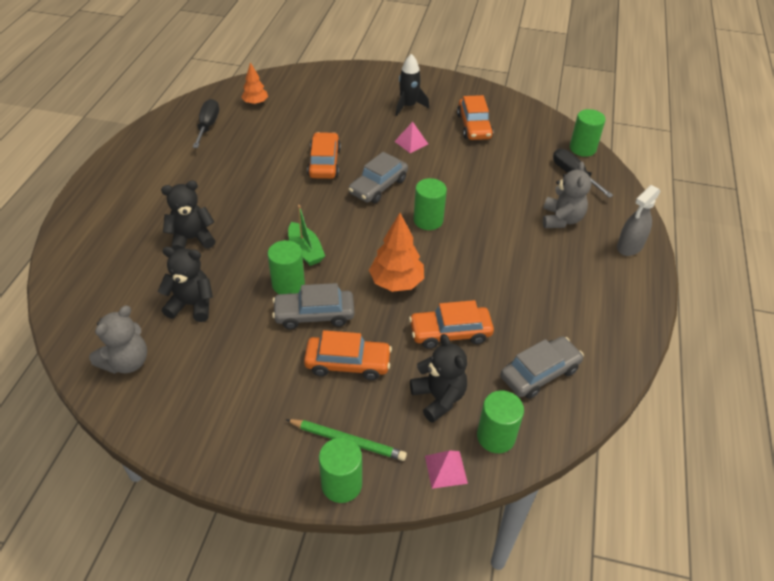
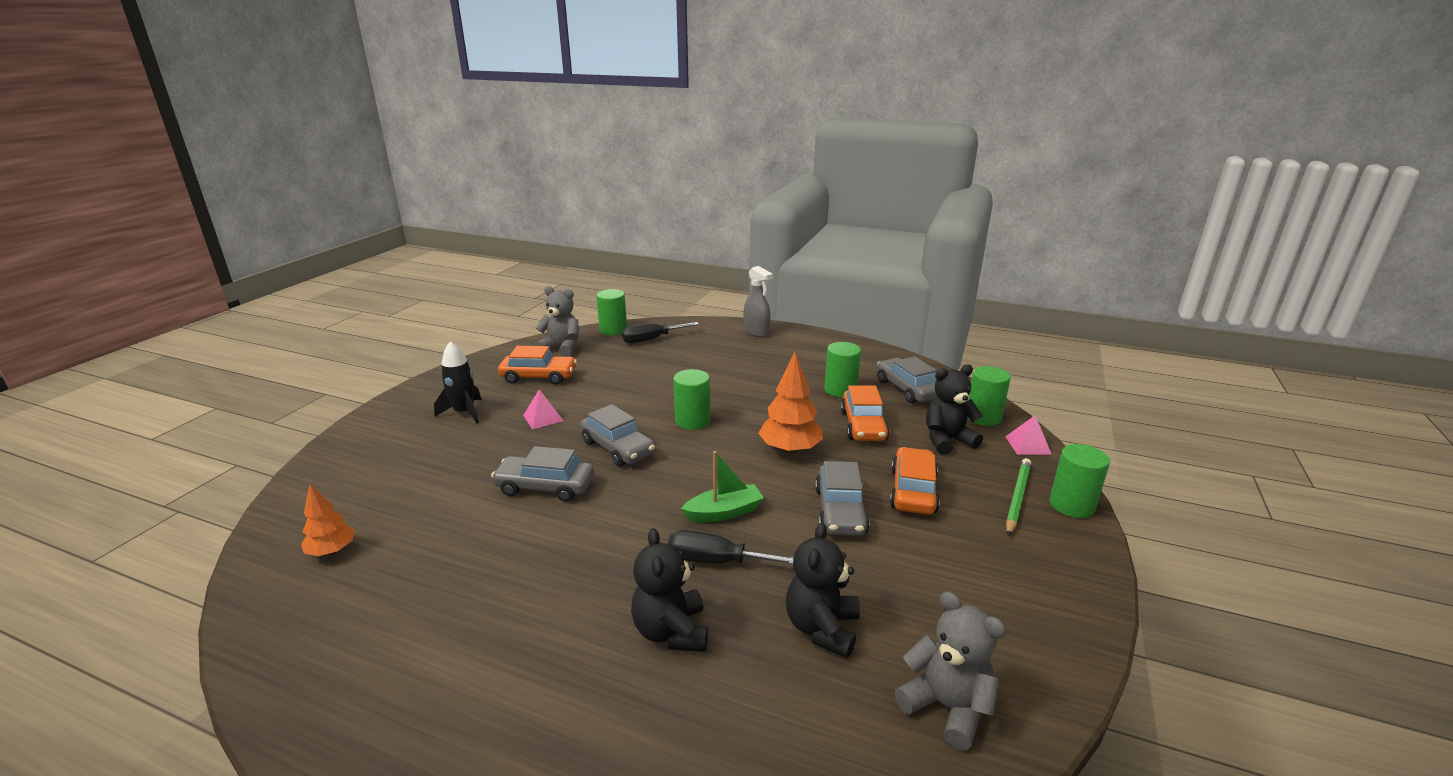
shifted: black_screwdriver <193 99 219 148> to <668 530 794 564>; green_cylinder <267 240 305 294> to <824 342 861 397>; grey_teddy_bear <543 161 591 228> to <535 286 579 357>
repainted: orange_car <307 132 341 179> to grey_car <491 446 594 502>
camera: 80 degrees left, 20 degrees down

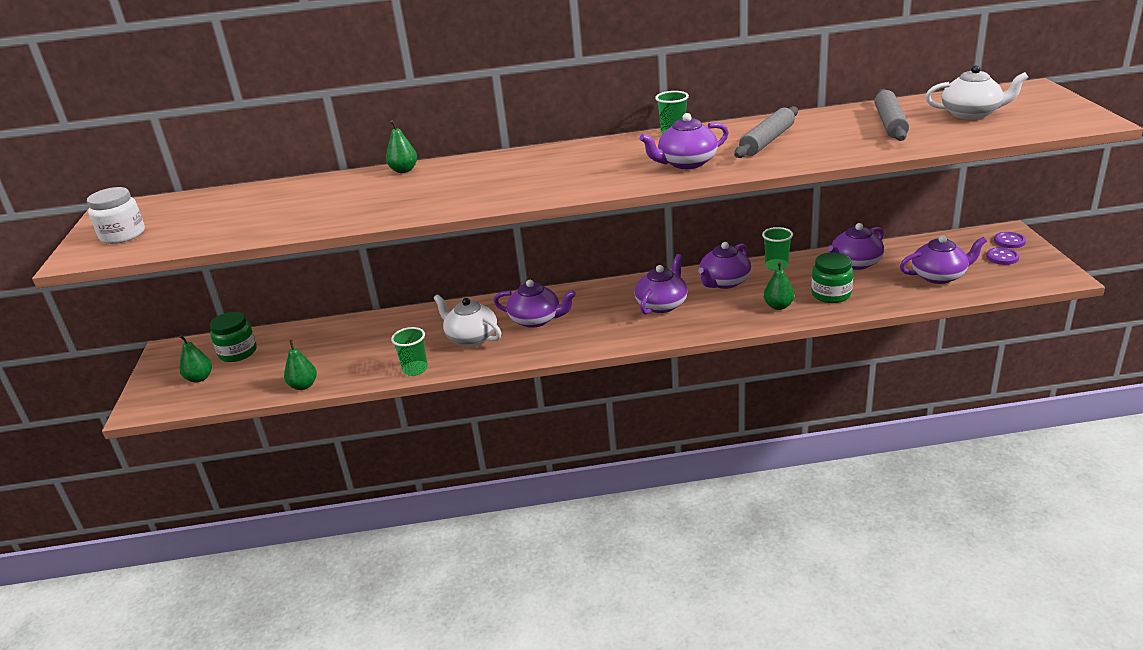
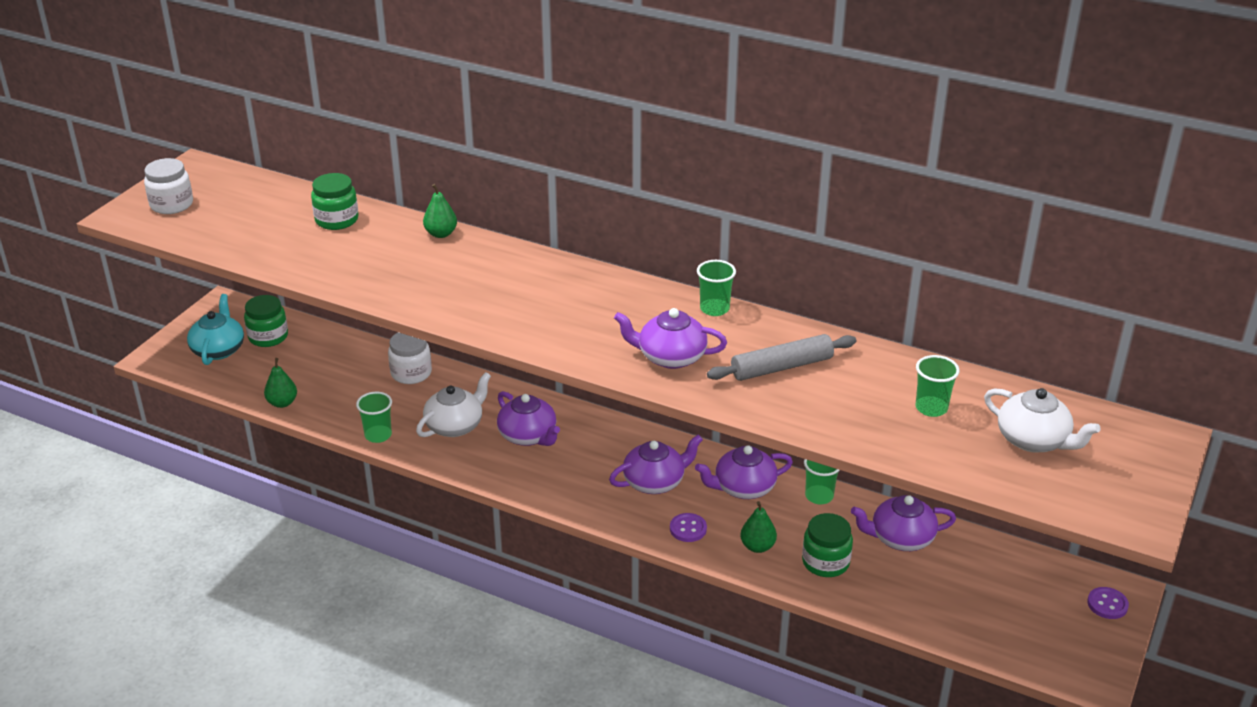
gone: purple_teapot <900 235 987 284>
new: green_jar <311 173 359 230>; white_jar <388 332 432 384>
shifted: purple_button <986 247 1019 265> to <670 513 707 542>
swapped: green_pear <179 335 212 382> to turquoise_teapot <187 294 244 365>; grey_rolling_pin <875 89 909 141> to green_cup <915 355 960 417>
rotated: white_teapot <434 294 501 347> = <416 372 491 437> 60 degrees clockwise
camera: 30 degrees right, 5 degrees up

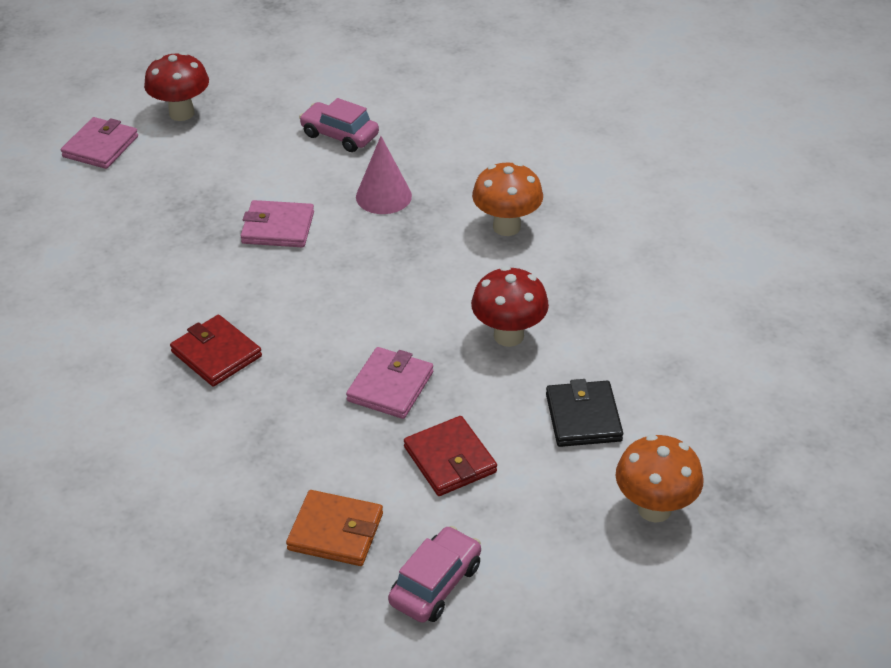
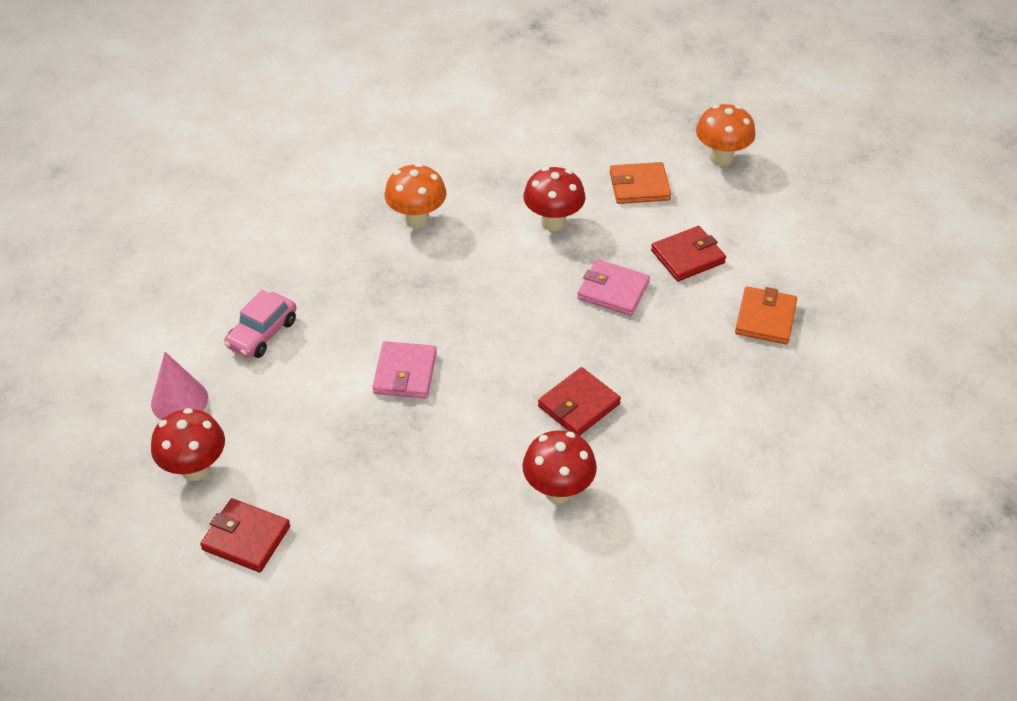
gone: pink_car <388 526 481 623>
new: red_mushroom <522 430 597 503>
shifted: pink_cone <356 136 412 214> to <151 352 208 420>
repainted: pink_wallet <61 117 138 169> to red_wallet <200 498 290 572>; black_wallet <546 379 623 447> to orange_wallet <610 162 671 204>
camera: 90 degrees left, 5 degrees up

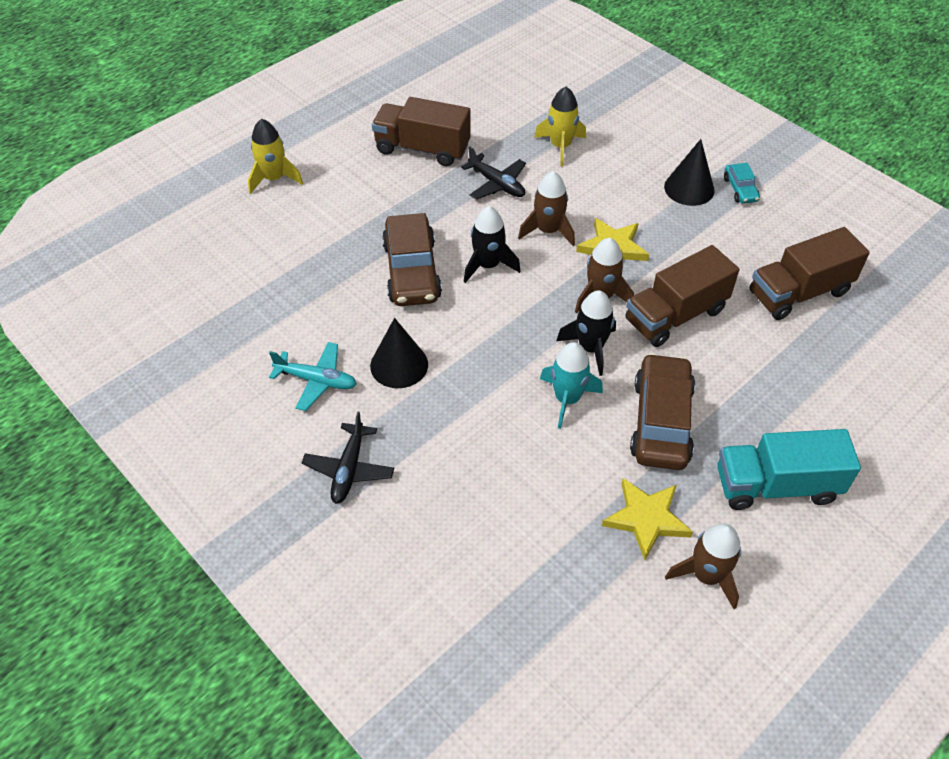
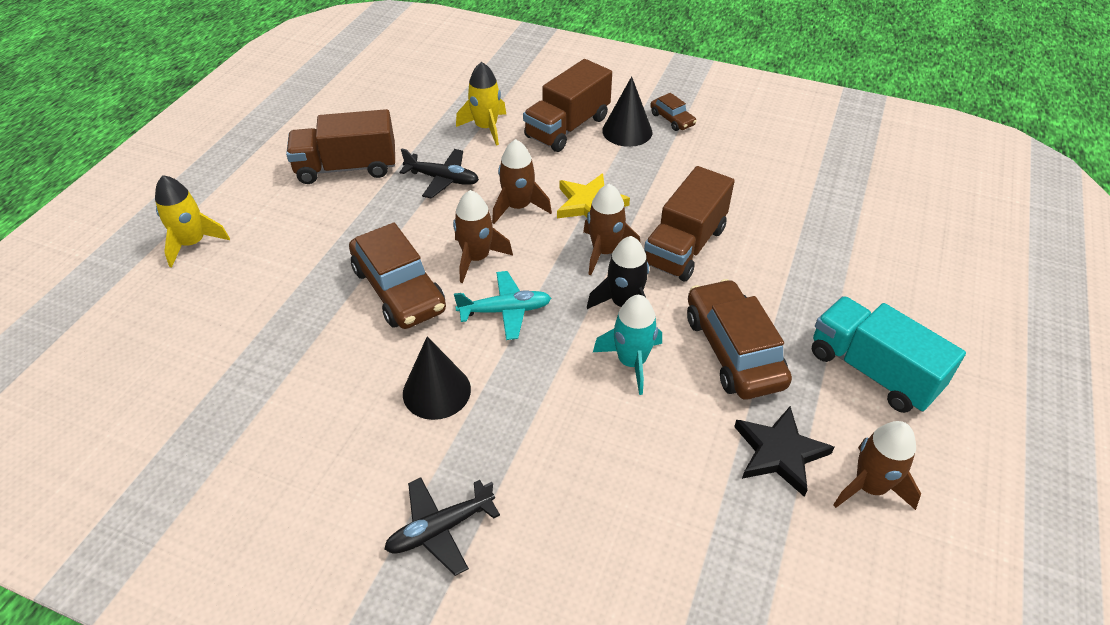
shifted: turquoise_plane <269 342 357 411> to <454 271 551 340>; brown_truck <750 227 870 320> to <523 59 612 152>
repainted: black_rocket <464 206 520 283> to brown_rocket <453 190 513 283>; yellow_star <602 478 693 560> to black_star <734 406 835 497>; turquoise_car <724 163 760 204> to brown_car <650 93 697 131>
rotated: black_plane <302 412 394 504> = <384 477 500 576> 75 degrees clockwise; turquoise_truck <717 429 861 510> = <812 296 966 413> 75 degrees clockwise
camera: 25 degrees left, 5 degrees down

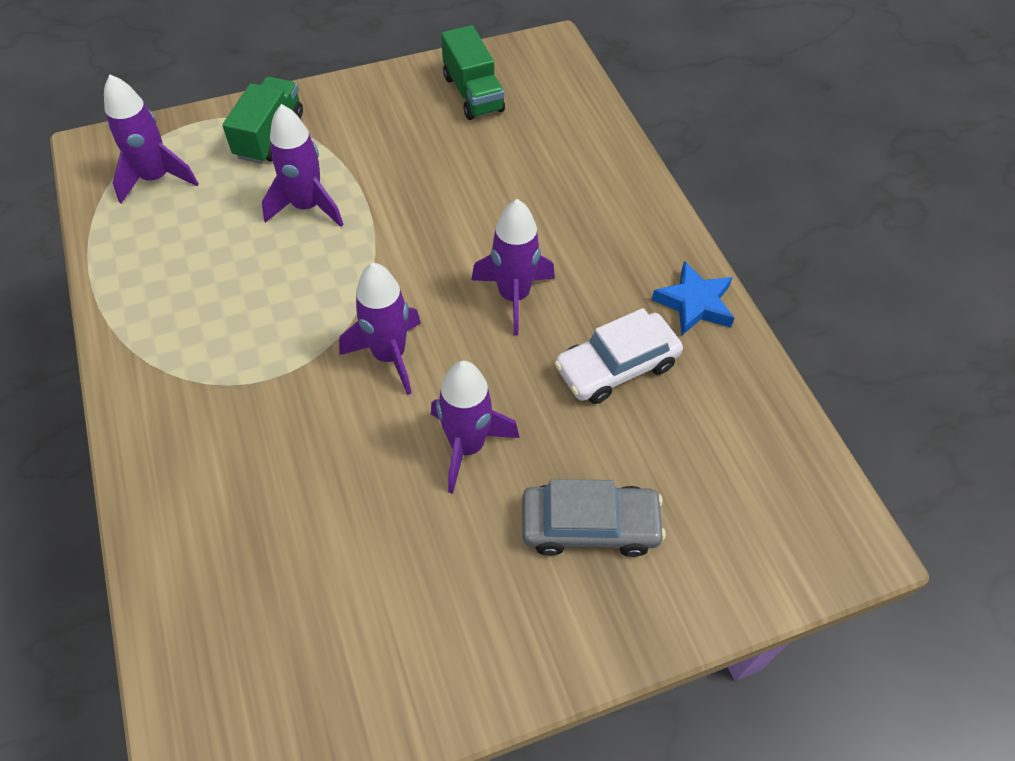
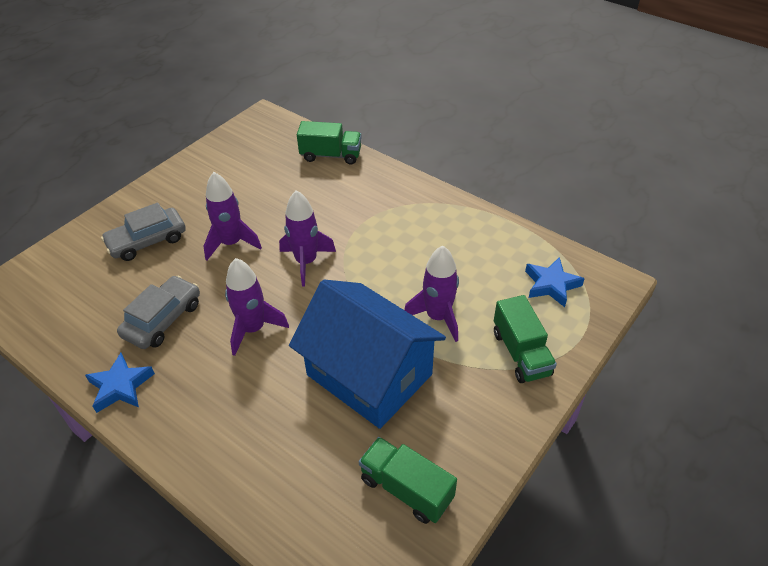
new: blue_house <289 279 446 429>; green_truck <297 121 362 165>
swapped: purple_rocket <104 74 199 203> to blue_star <525 257 585 307>
repainted: white_car <554 308 683 404> to grey_car <117 276 200 349>
camera: 150 degrees right, 10 degrees down

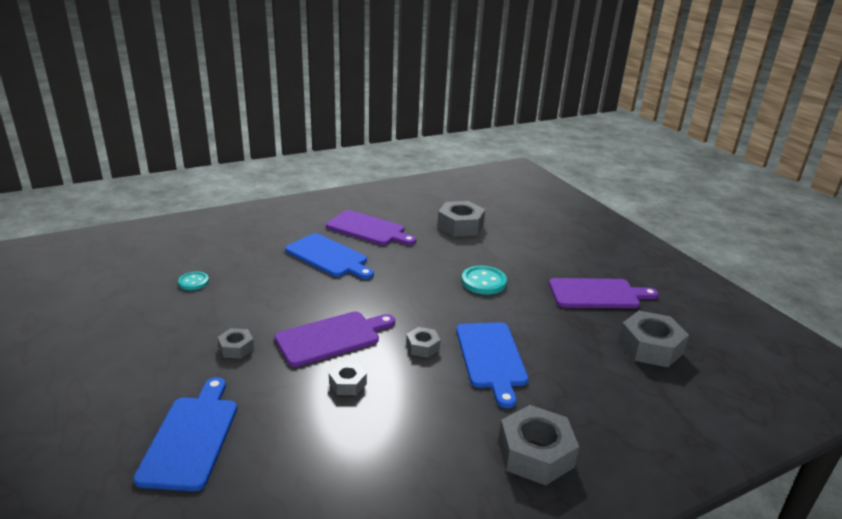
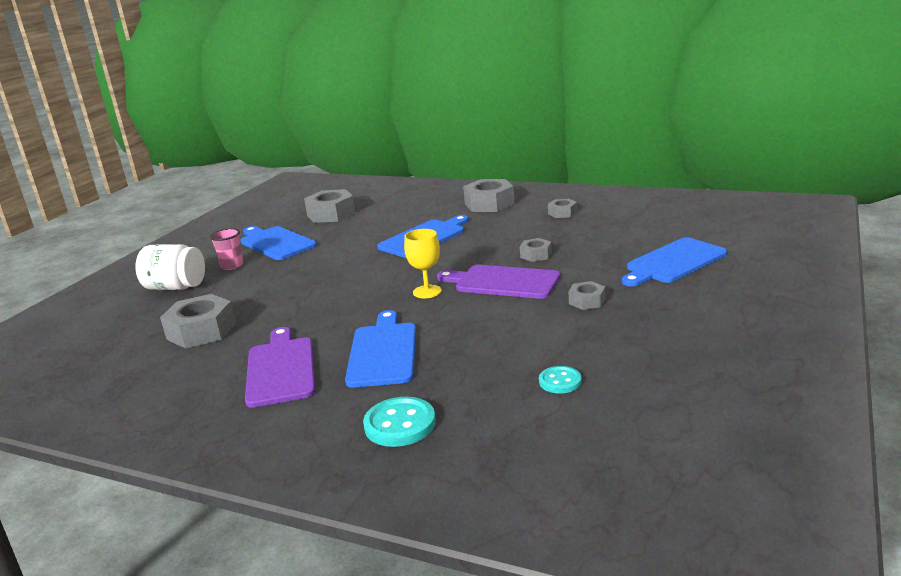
new: white_jar <135 244 205 290>; pink_cup <210 228 243 270>; yellow_goblet <404 229 442 298>
shifted: grey_nut <406 327 440 358> to <548 199 577 218>; turquoise_button <462 266 507 295> to <363 397 436 447>
repainted: purple_cutting_board <549 278 659 308> to blue_cutting_board <241 226 317 260>
camera: 125 degrees left, 5 degrees down

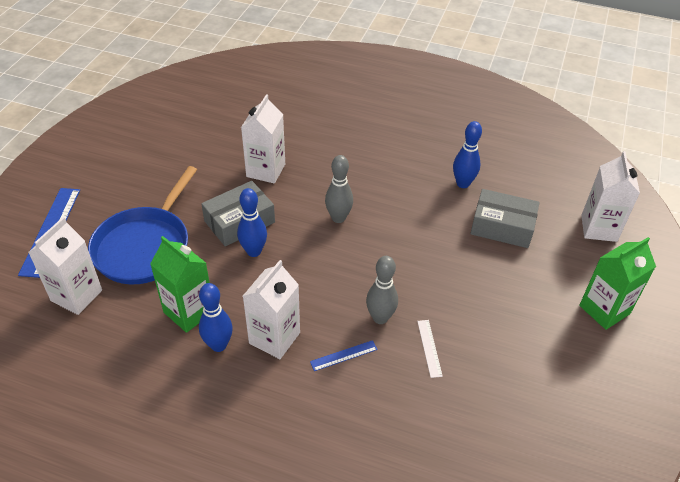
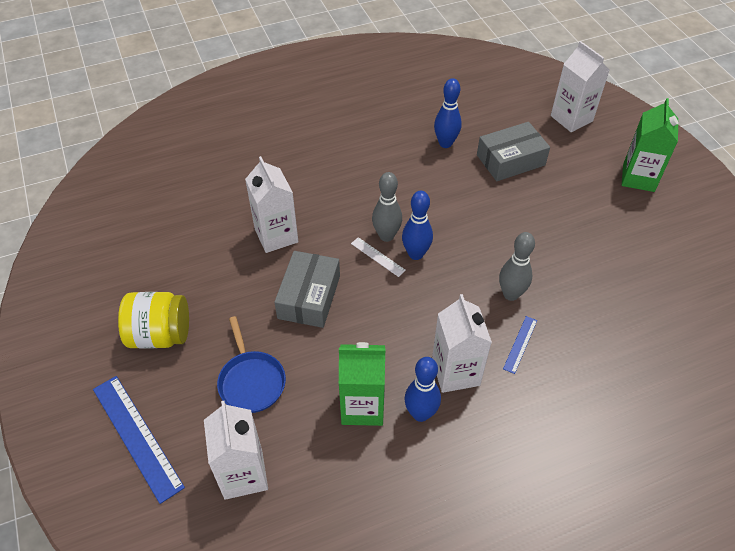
new: yellow_jar <118 292 189 349>
shifted: blue_bowling_pin <237 188 267 257> to <402 191 433 260>; white_ruler <417 320 443 378> to <351 237 406 277>
scaled: blue_pan <88 166 197 284> = <217 316 286 413> x0.59
camera: 40 degrees left, 5 degrees up

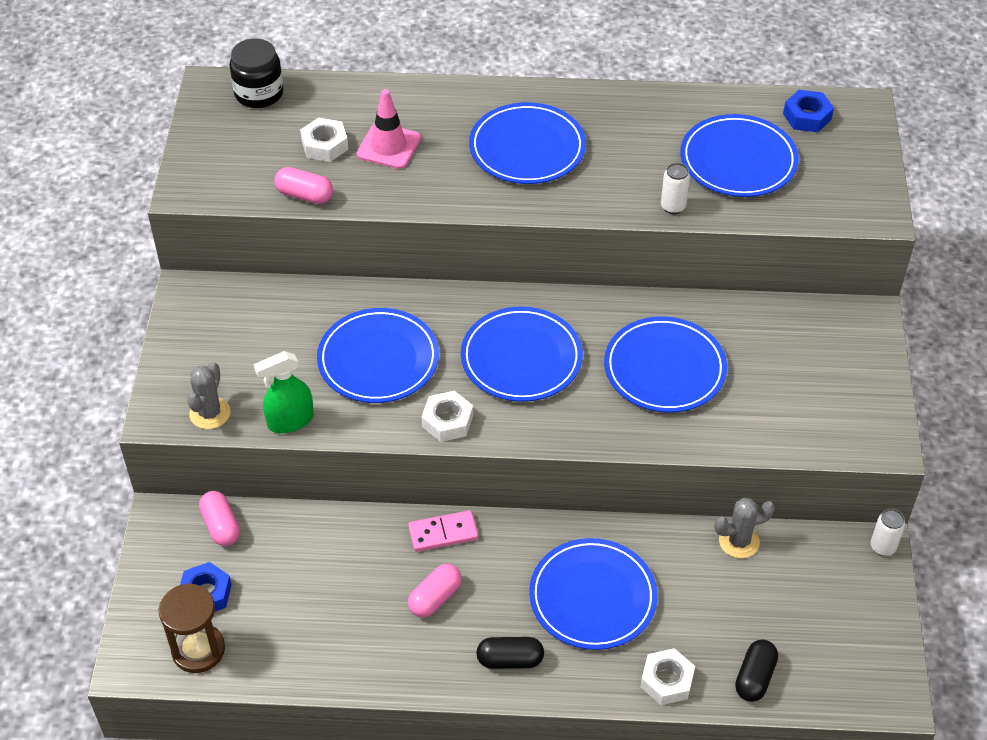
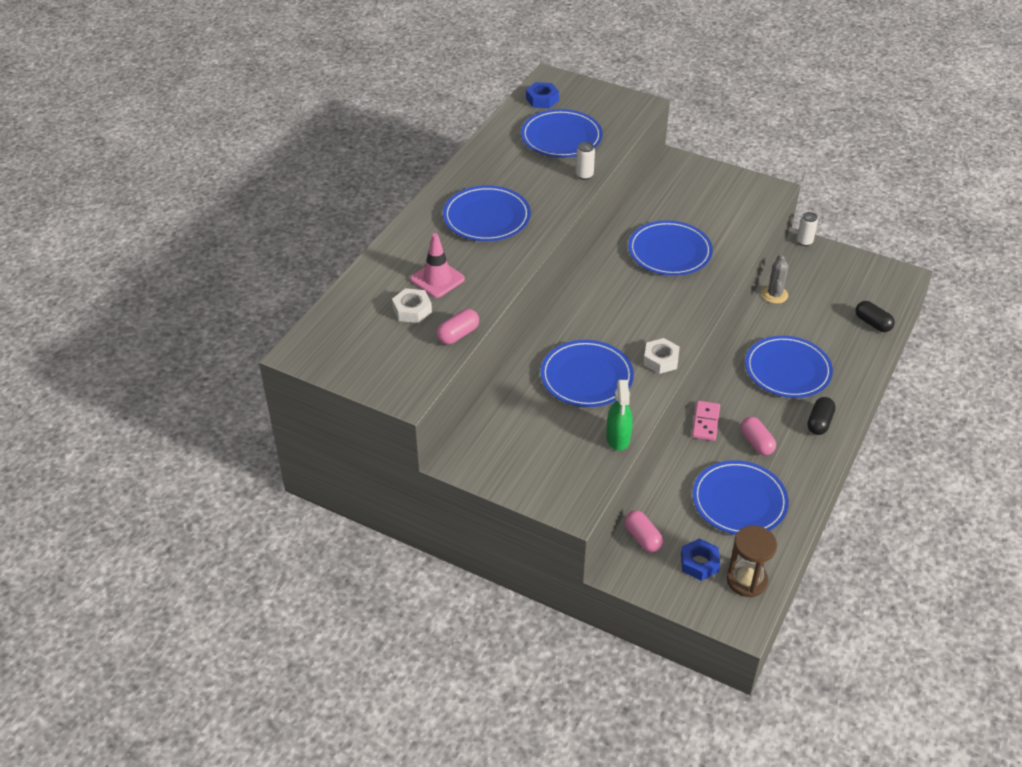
gone: grey_cactus <187 362 230 429>; black_jar <229 38 283 108>; white_nut <640 648 695 705>
shifted: blue_plate <461 306 583 402> to <693 460 789 535>
rotated: pink_capsule <199 491 240 546> = <624 510 663 552> 60 degrees clockwise
camera: 65 degrees left, 5 degrees down

